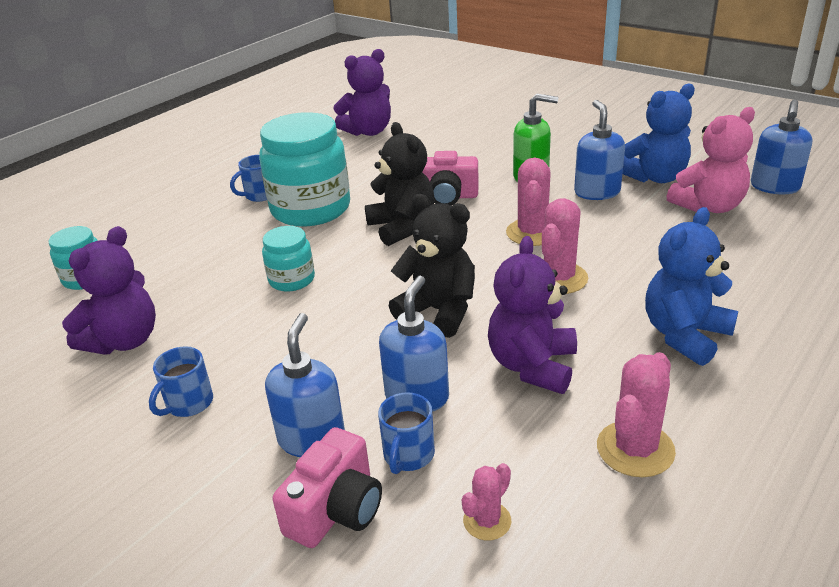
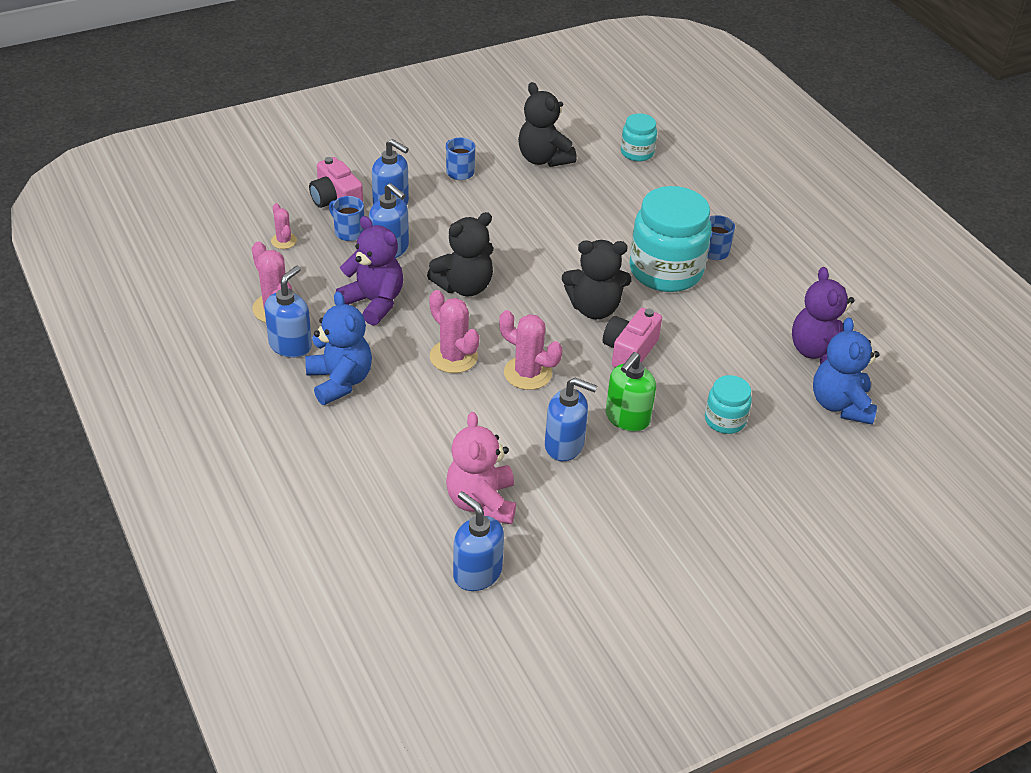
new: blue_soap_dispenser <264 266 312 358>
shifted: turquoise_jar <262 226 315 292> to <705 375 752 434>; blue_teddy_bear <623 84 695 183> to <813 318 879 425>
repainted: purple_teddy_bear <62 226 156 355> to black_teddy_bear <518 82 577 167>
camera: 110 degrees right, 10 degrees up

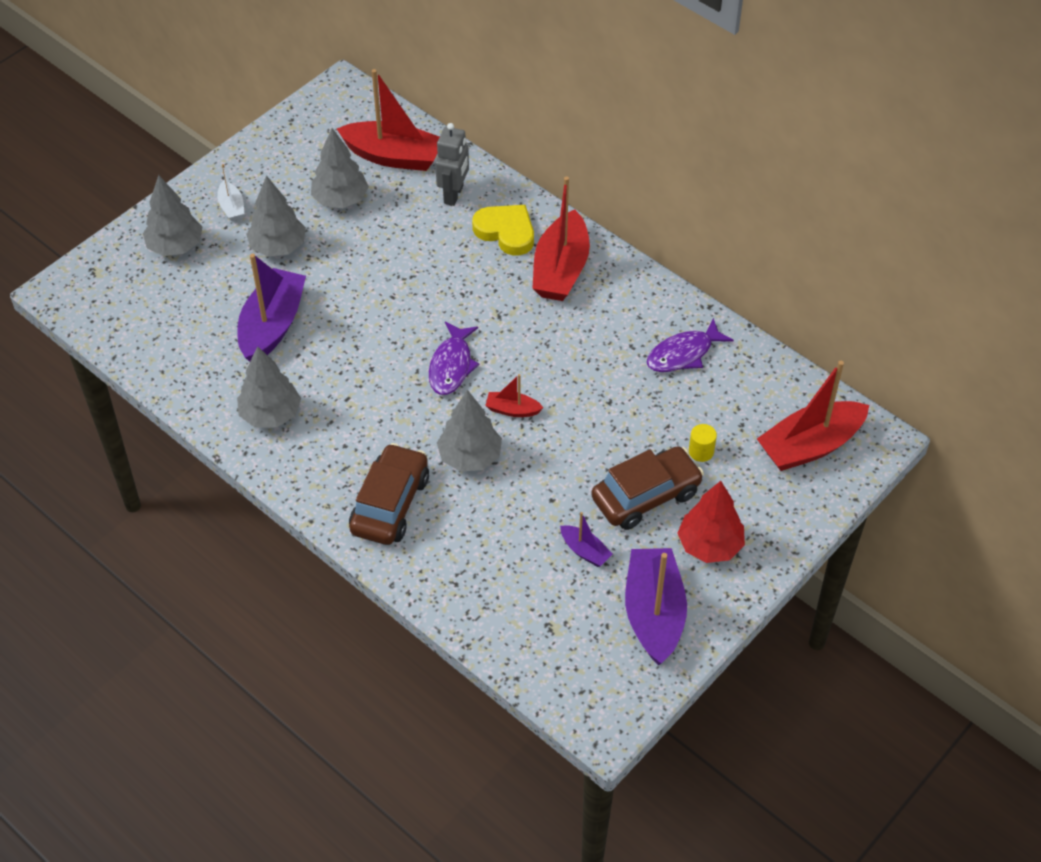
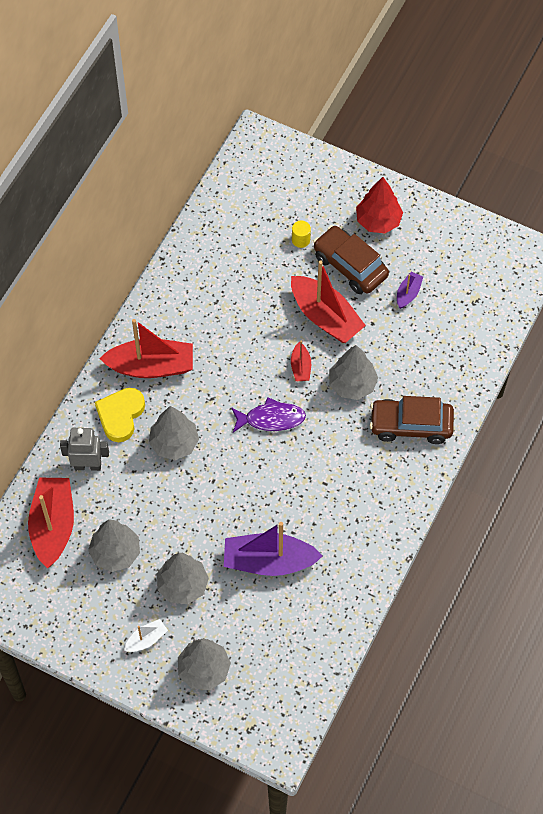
gone: purple_boat <625 548 687 665>; purple_fish <647 318 734 372>
shifted: grey_tree <237 346 301 428> to <149 406 199 460>; red_boat <757 361 869 471> to <291 260 366 343>
camera: 105 degrees left, 10 degrees up

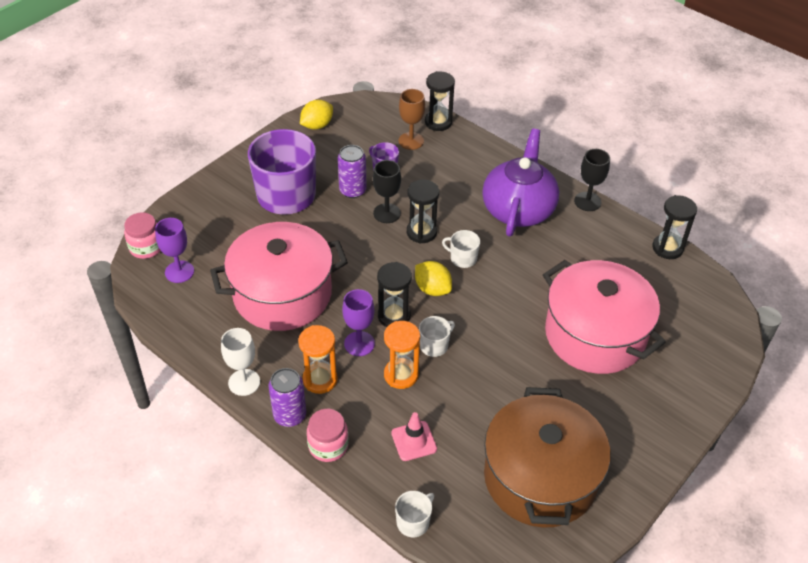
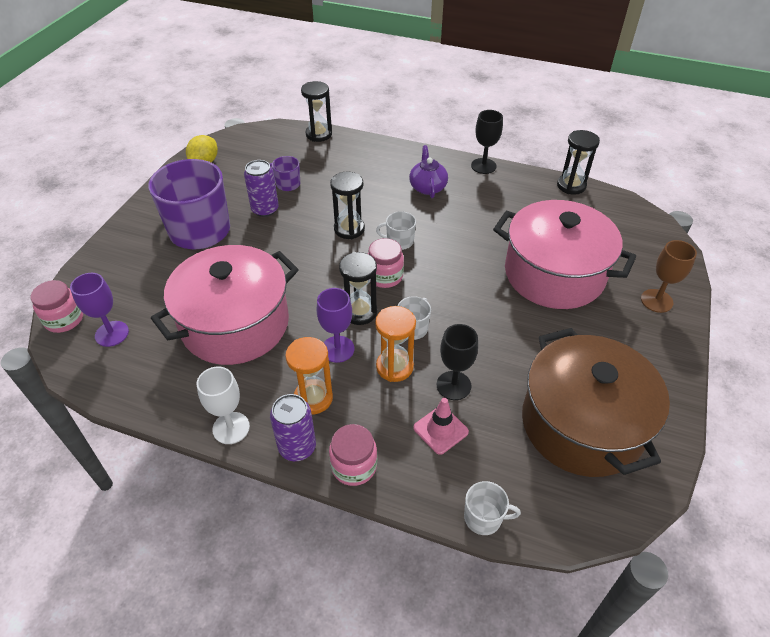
shifted: black_goblet <373 160 401 223> to <437 324 478 400>; brown_goblet <399 89 425 150> to <641 240 697 313>
swapped: yellow_lemon <415 261 452 296> to pink_jar <368 238 404 288>
rotated: white_mug <395 491 434 537> = <464 481 521 535> 75 degrees clockwise
scaled: purple_teapot <482 129 559 236> = <409 145 448 198> x0.53
camera: 20 degrees left, 0 degrees up

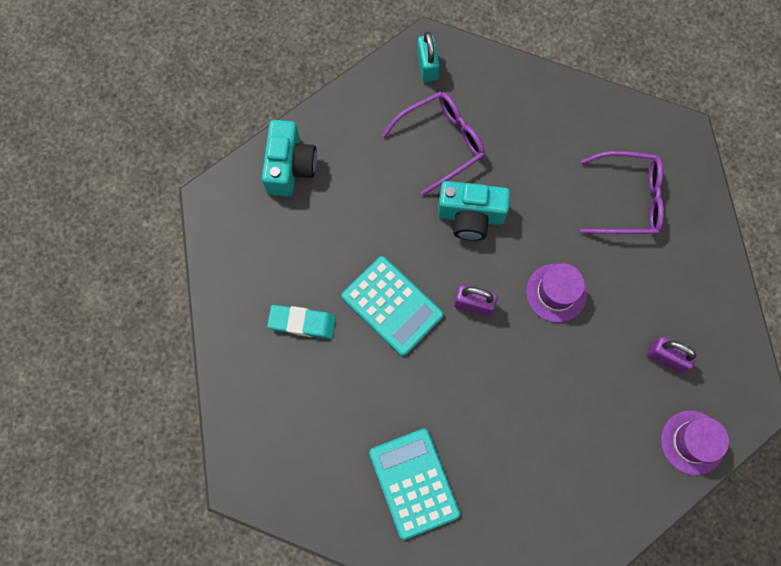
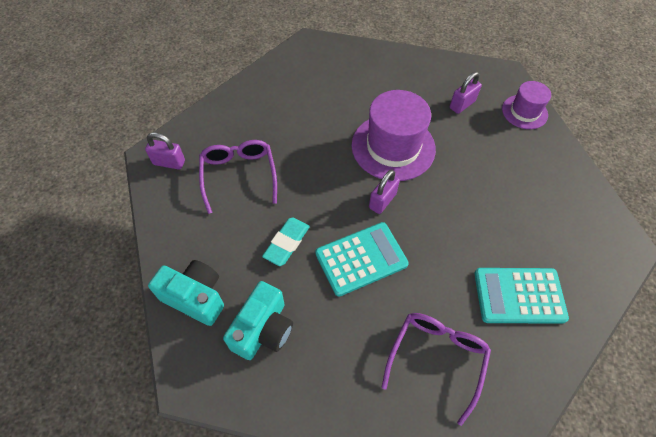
shifted: turquoise_eraser <267 305 336 339> to <262 218 310 266>; turquoise_camera <438 181 510 241> to <223 281 293 360>; purple_glasses <580 151 664 235> to <381 313 491 426>
repainted: turquoise_padlock <417 32 440 82> to purple_padlock <145 132 185 169>
scaled: purple_hat <526 263 587 323> = <351 90 436 181> x1.76
camera: 70 degrees left, 15 degrees down

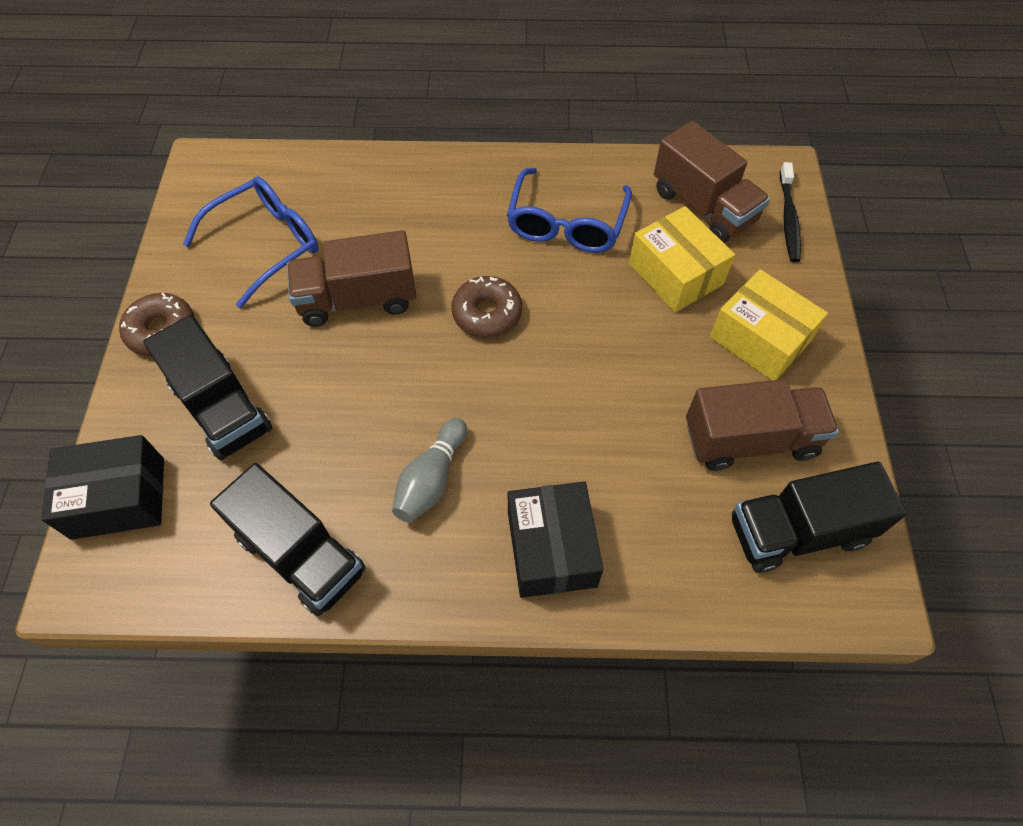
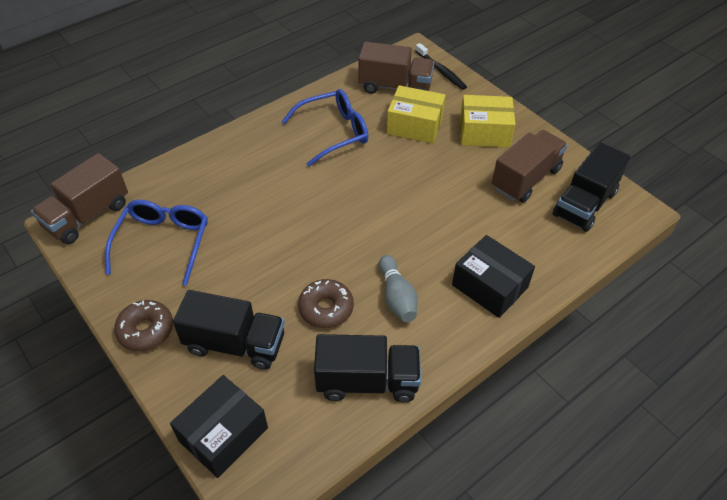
shifted: brown_truck <287 230 416 327> to <31 153 128 244>; brown_donut <452 276 522 338> to <298 279 354 328>
rotated: blue_glasses <507 168 632 253> = <282 89 368 167> 90 degrees counterclockwise
camera: 40 degrees left, 10 degrees down

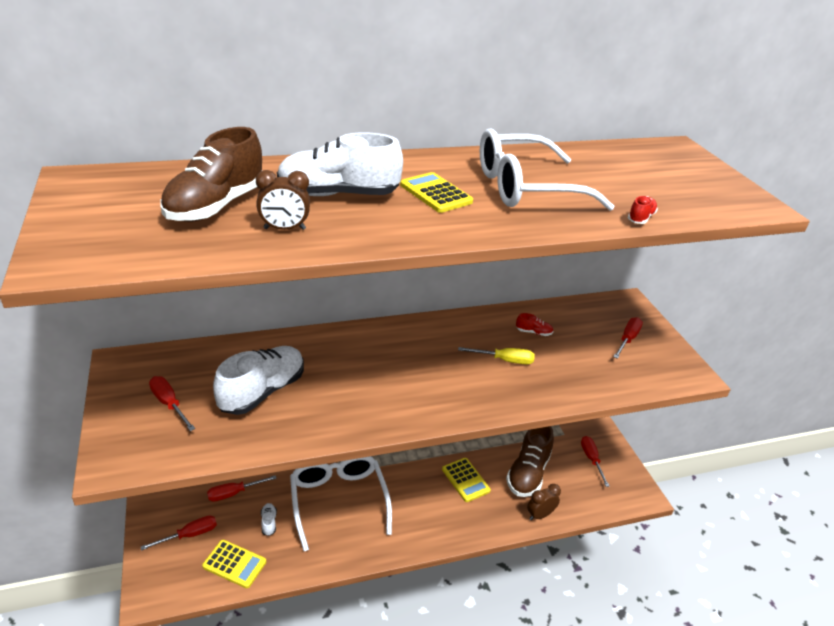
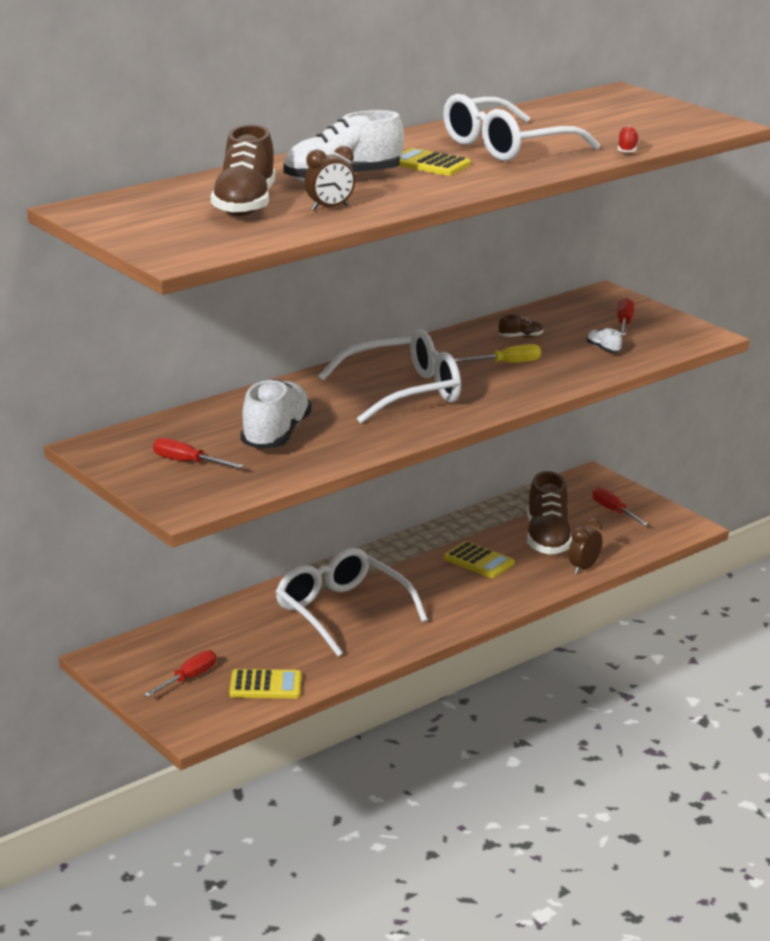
gone: red_screwdriver <207 475 277 502>
new: white_glasses <318 329 461 424>
shifted: white_shoe <261 503 277 536> to <587 328 622 353>
repainted: red_shoe <516 313 553 336> to brown_shoe <499 315 543 337>
camera: 20 degrees left, 10 degrees down

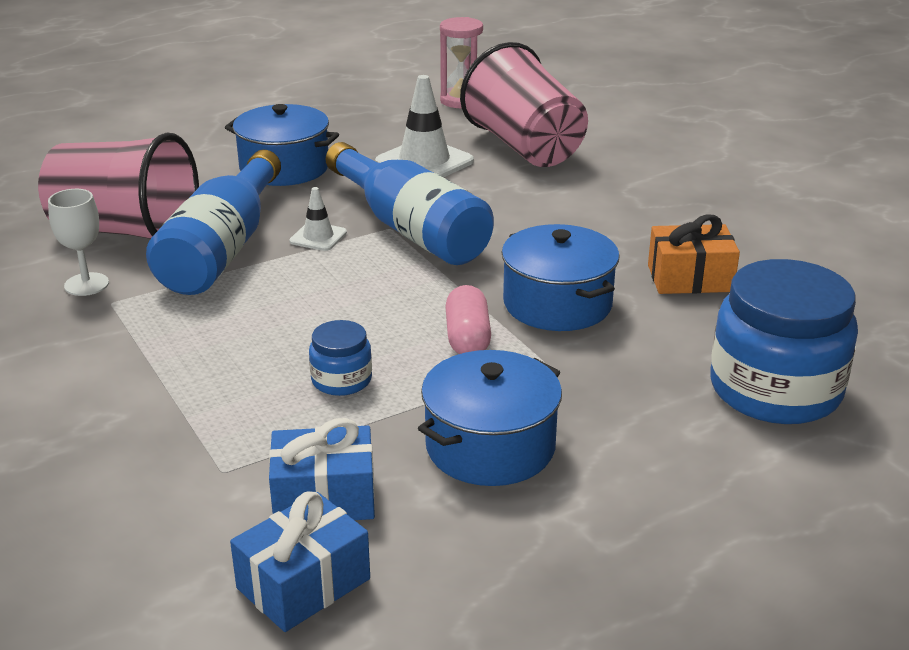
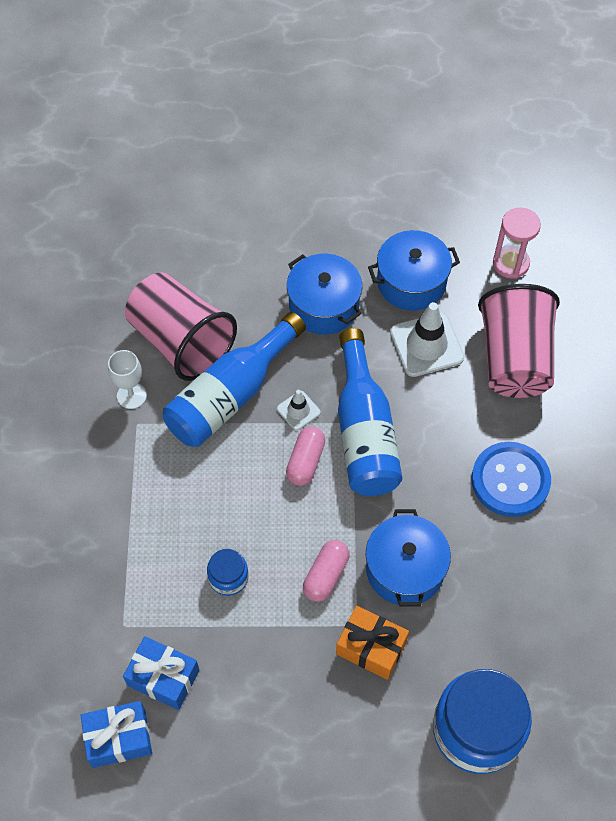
new: pink_capsule <286 426 325 486>; blue_button <471 442 551 517>
shifted: blue_pot <418 350 562 486> to <368 230 460 311>; orange_gift <648 214 740 294> to <336 606 409 680>
camera: 30 degrees right, 30 degrees up

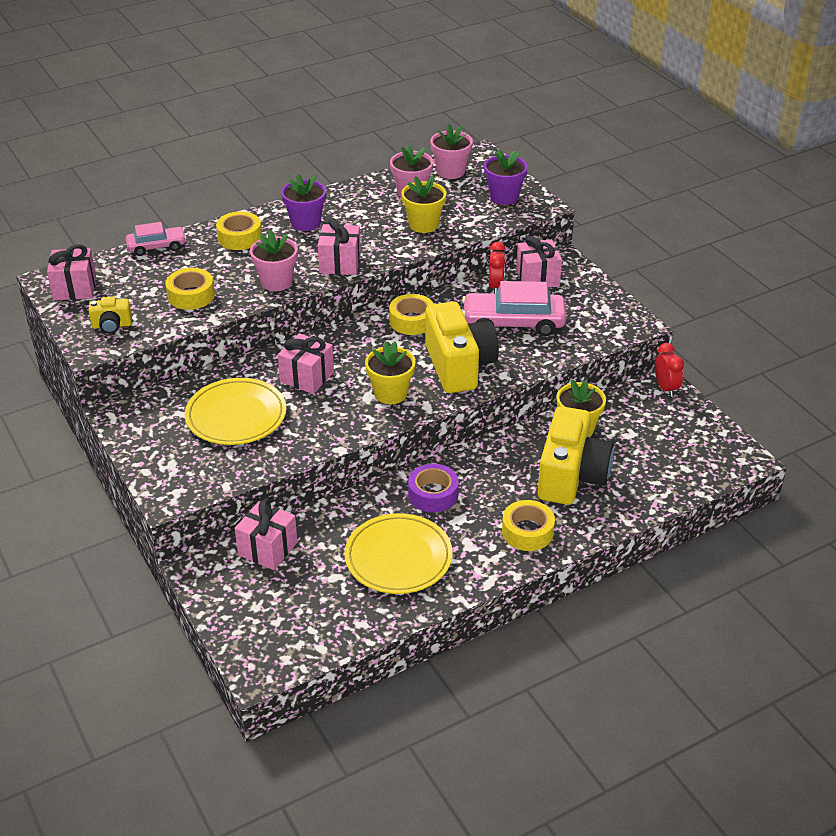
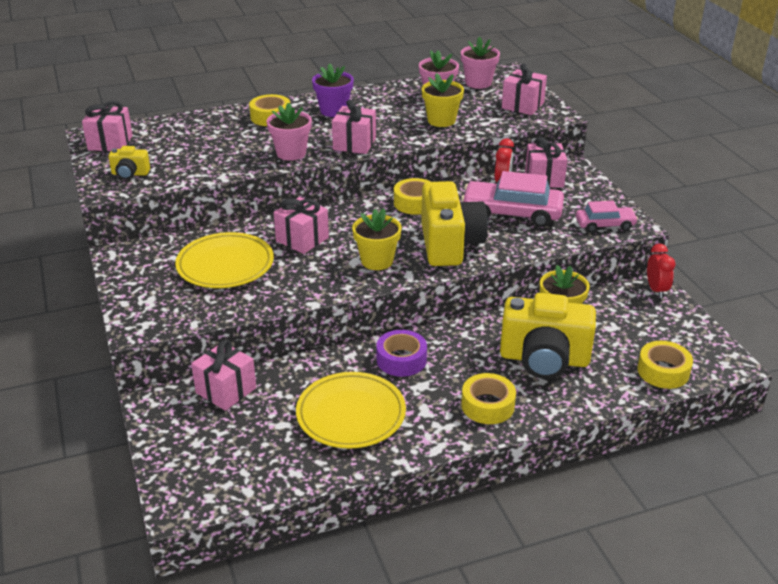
shifted: pink_car <126 222 186 256> to <576 201 638 232>; yellow_tape <165 268 215 310> to <637 341 693 389>
swapped: purple_flower_pot <484 149 528 205> to pink_gift <502 63 547 115>
rotated: yellow_camera <538 406 614 505> = <500 293 596 379> 75 degrees clockwise
camera: 10 degrees right, 5 degrees down

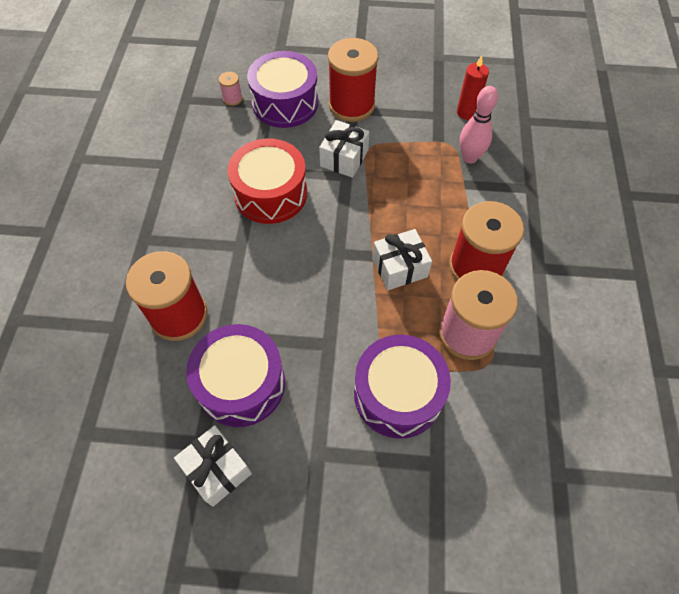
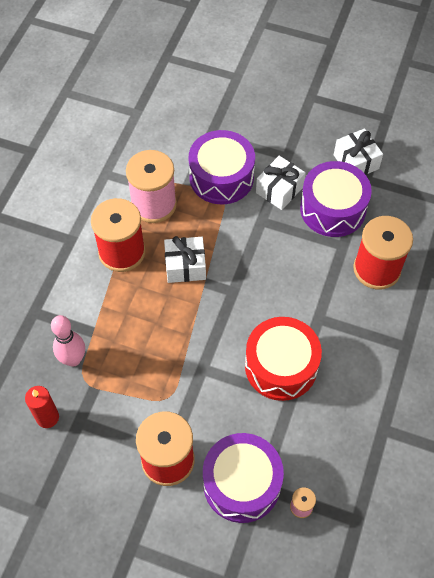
shifted: white_gift <319 120 369 178> to <256 156 306 210>
camera: 165 degrees left, 0 degrees up

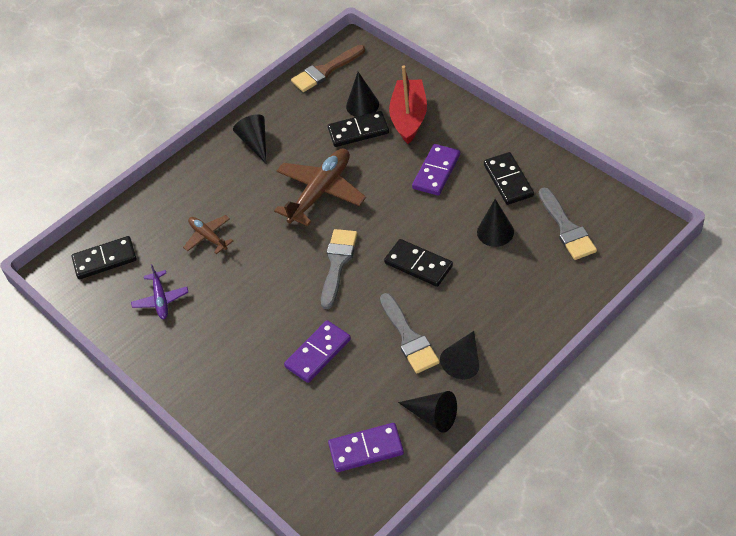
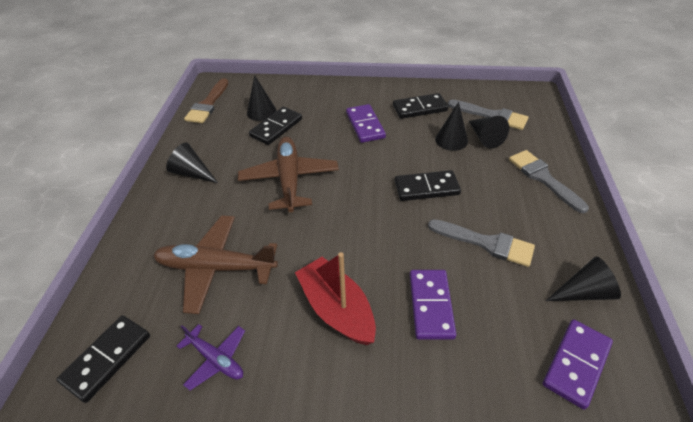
shifted: grey_brush <321 229 358 309> to <509 150 589 213>; red_boat <389 65 427 144> to <295 252 376 345>; black_cone <440 331 479 379> to <469 116 509 149>
rotated: black_domino <484 152 534 205> = <393 93 448 119> 45 degrees counterclockwise
scaled: brown_plane <183 215 233 254> = <153 215 278 314> x1.83
camera: 45 degrees left, 5 degrees down

